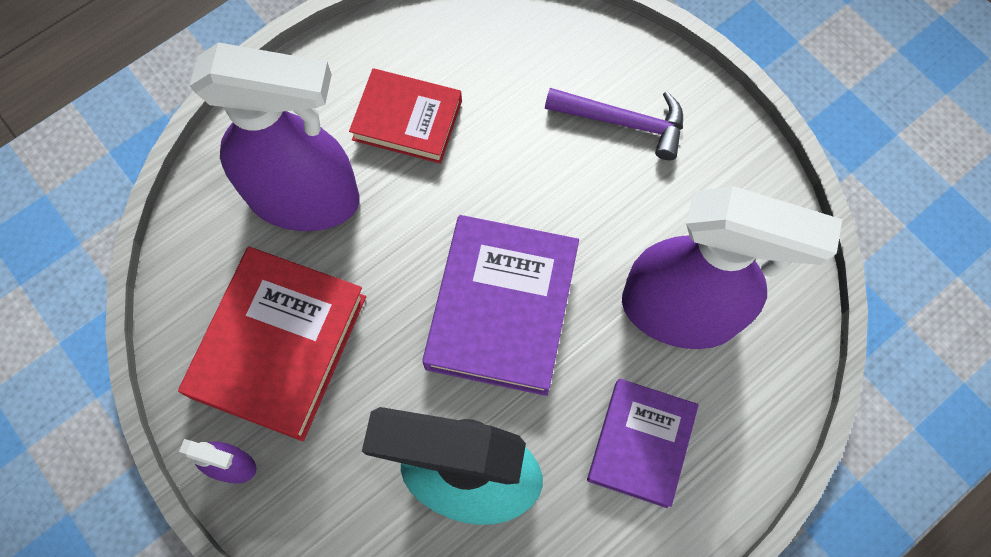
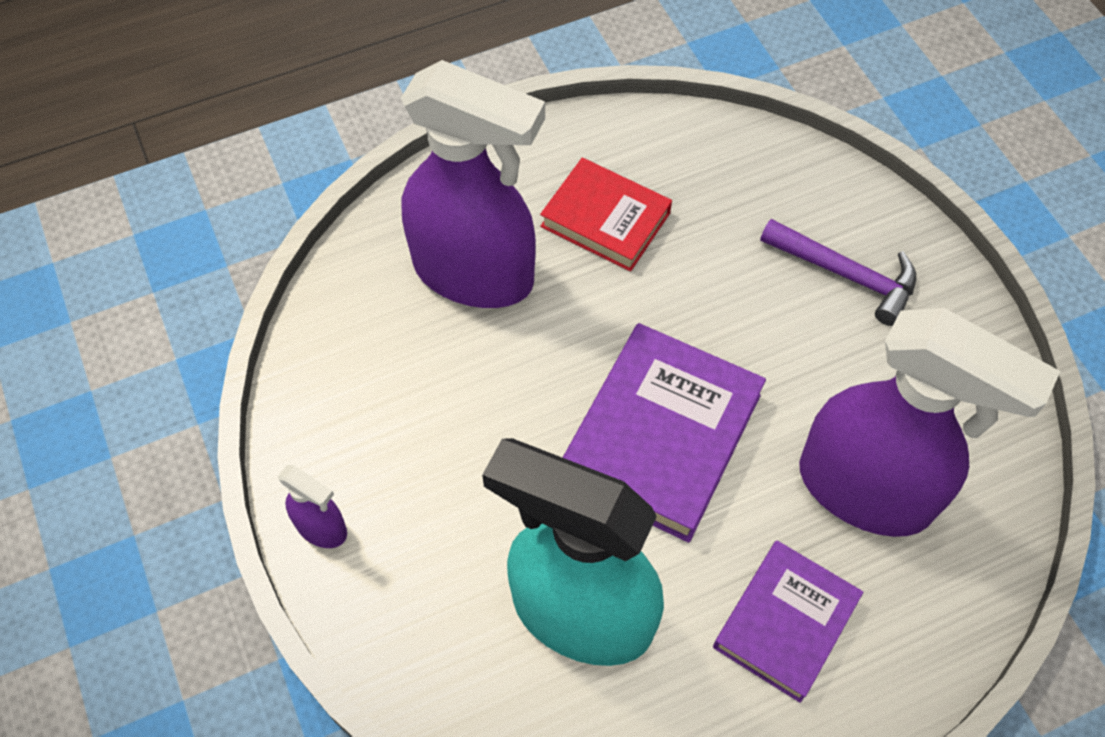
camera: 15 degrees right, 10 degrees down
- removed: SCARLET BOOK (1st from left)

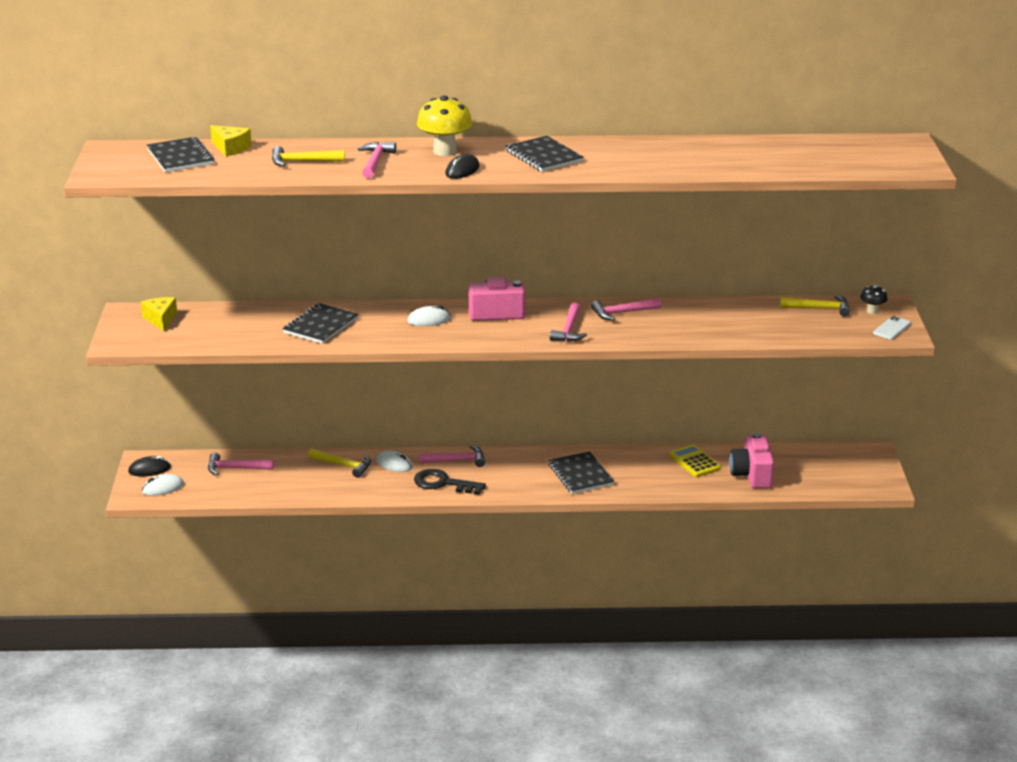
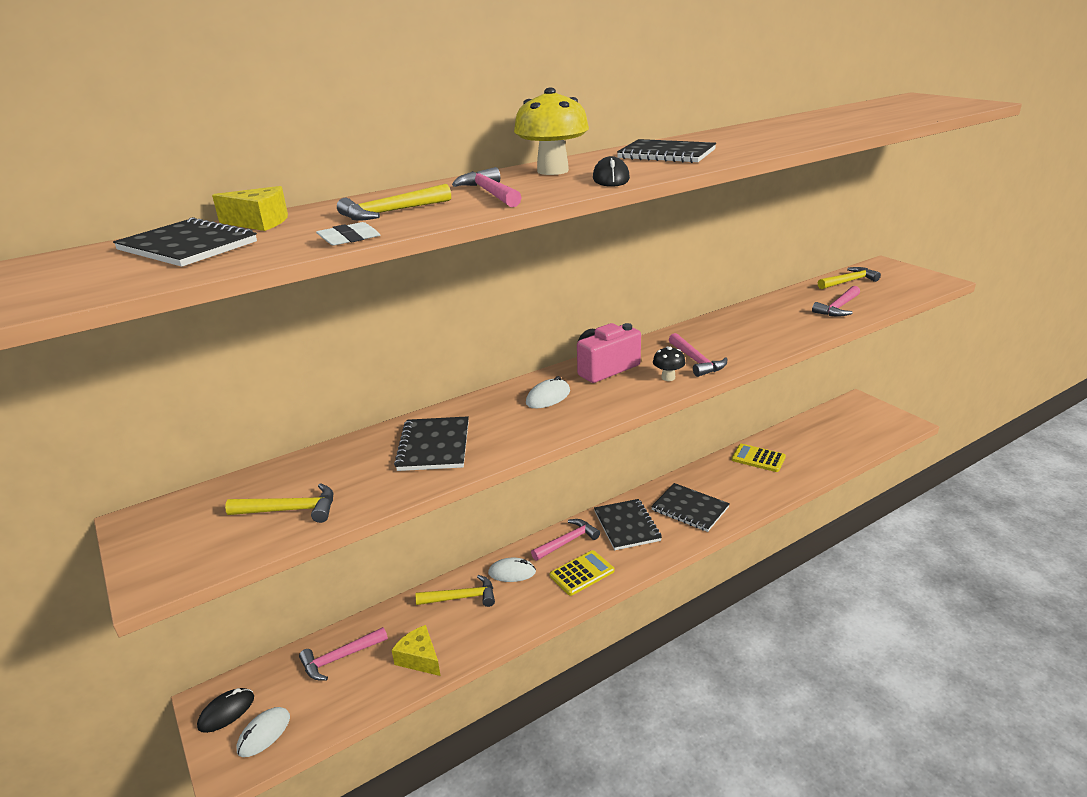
camera: 30 degrees left, 0 degrees up
- moved: JET-BLACK MUSHROOM
- moved: BRIGHT YELLOW CHEESE (1st from left in the first image) to BRIGHT YELLOW CHEESE (2nd from left)
- moved: ROSE-PINK HAMMER (5th from left)
- removed: SNOW-WHITE PHONE
- removed: ROSE-PINK PHOTO CAMERA (2nd from left)
- replaced: JET-BLACK LATCHKEY to BRIGHT YELLOW CALCULATOR (1st from left)
- added: SNOW-WHITE PENCIL ERASER
- added: BRIGHT YELLOW HAMMER (1st from left)
- added: JET-BLACK EXERCISE BOOK (3rd from left)

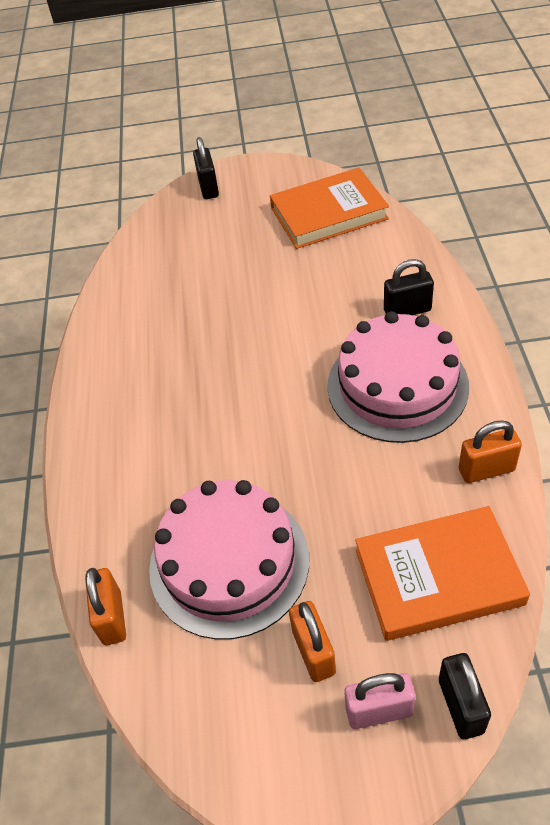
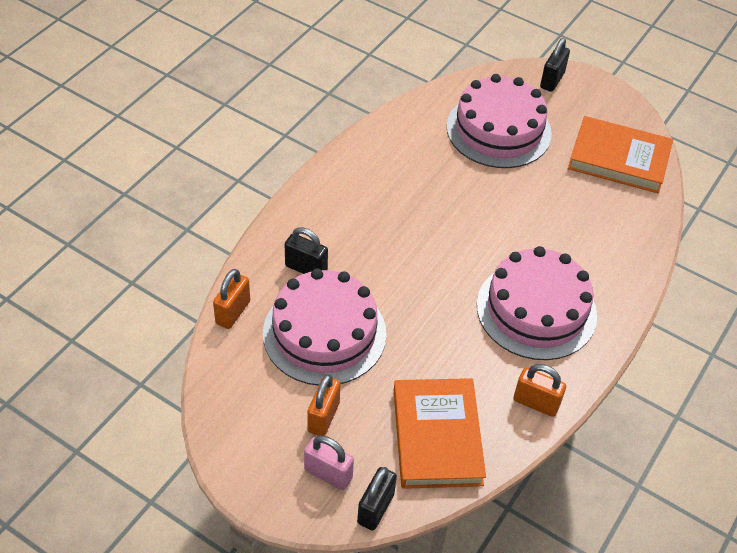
camera: 30 degrees right, 0 degrees up
- moved: JET-BLACK PADLOCK (2nd from left in the first image) to JET-BLACK PADLOCK (1st from left)
- turned: ORANGE BOOK (2nd from left in the first image) 60 degrees clockwise
- added: ROSE-PINK CAKE (2nd from left)

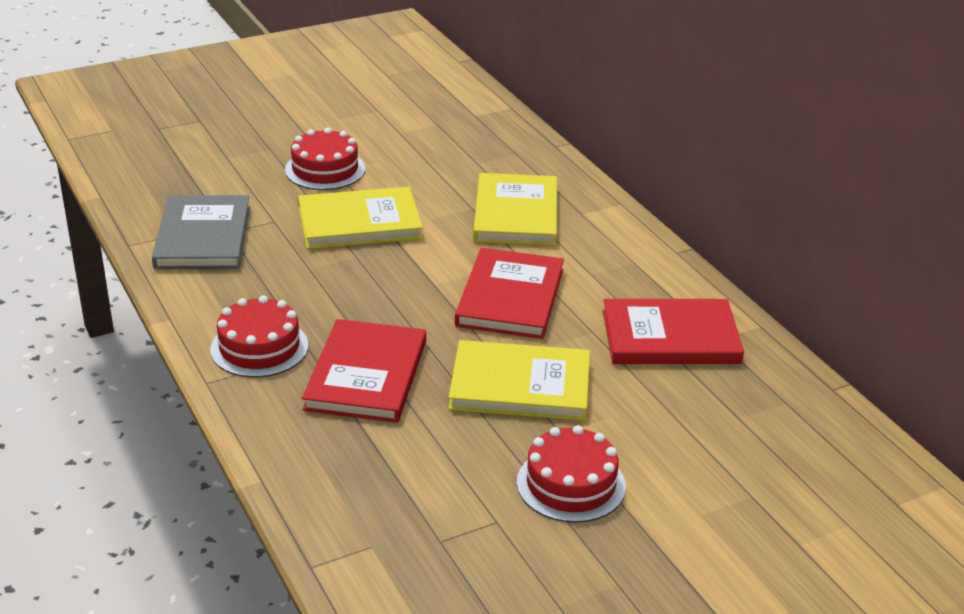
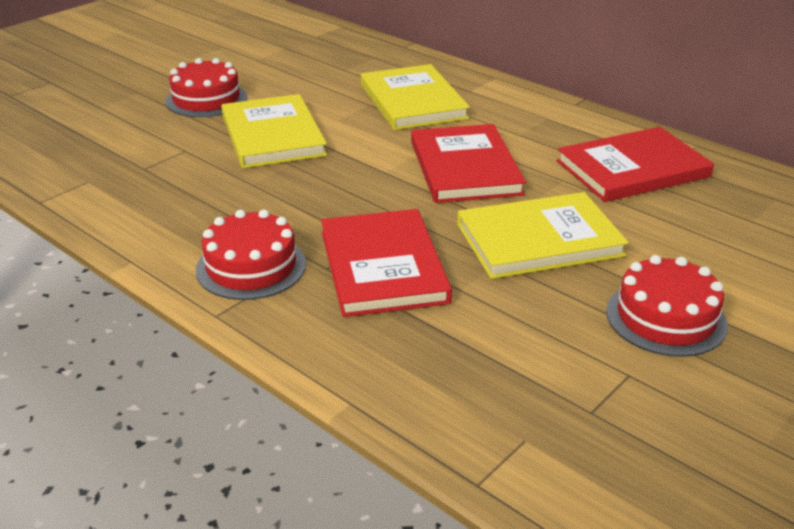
camera: 20 degrees left, 0 degrees up
- turned: BRIGHT YELLOW BOOK (1st from left) 75 degrees counterclockwise
- removed: ASH-GREY BOOK

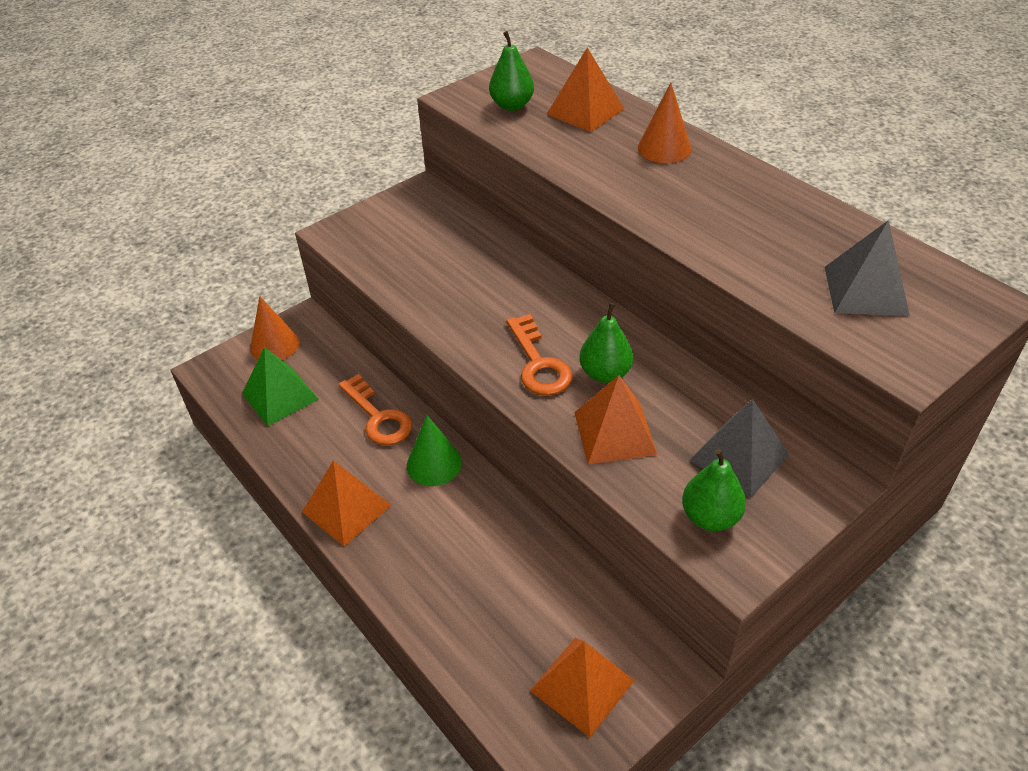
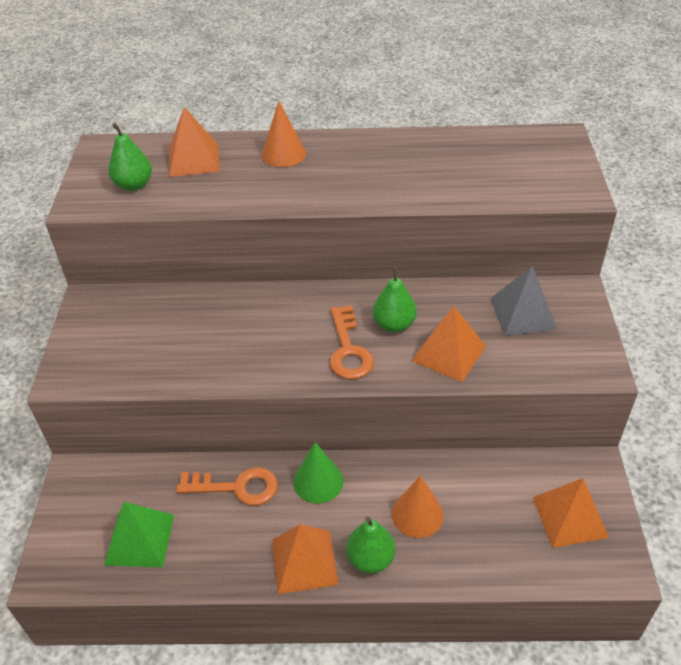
camera: 50 degrees left, 0 degrees up
- removed: ASH-GREY PYRAMID SHAPE (2nd from left)
- moved: ORANGE SOLID CONE (1st from left in the first image) to ORANGE SOLID CONE (2nd from left)
- turned: ORANGE LATCHKEY (2nd from left) 60 degrees clockwise
- moved: GREEN PEAR (3rd from left in the first image) to GREEN PEAR (2nd from left)

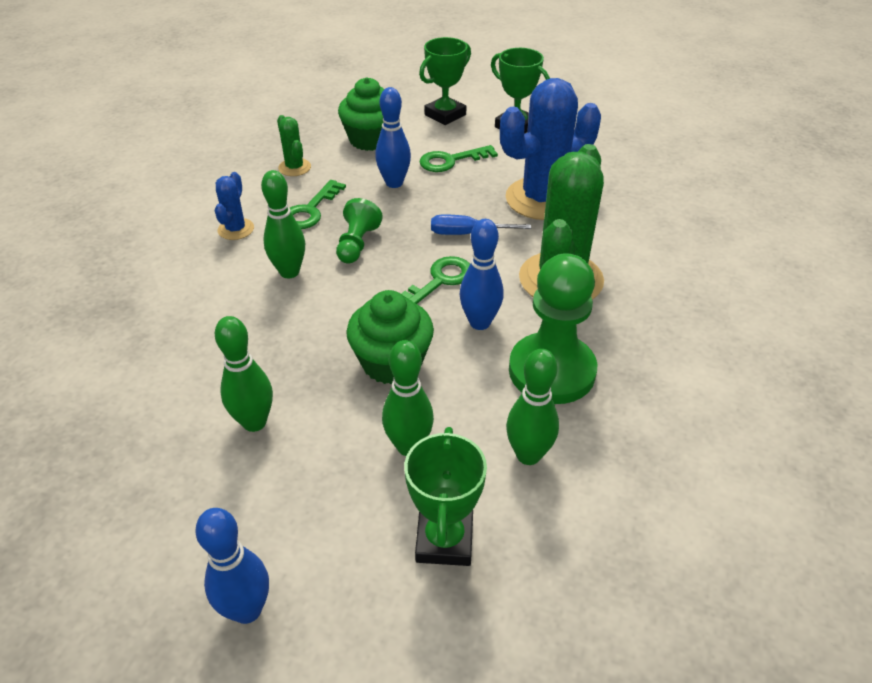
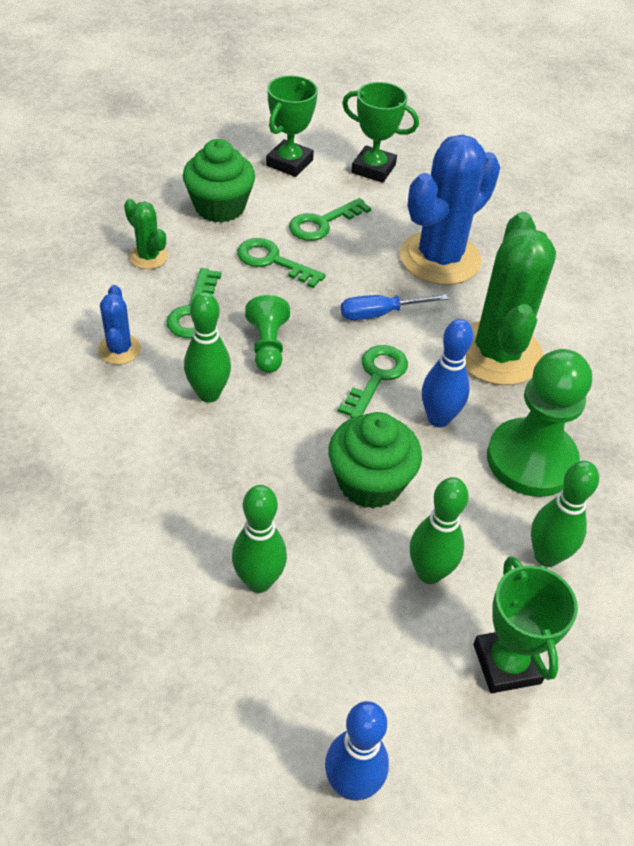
camera: 20 degrees left, 5 degrees up
- replaced: ROYAL BLUE BOWLING PIN (2nd from left) to GREEN LATCHKEY (2nd from left)

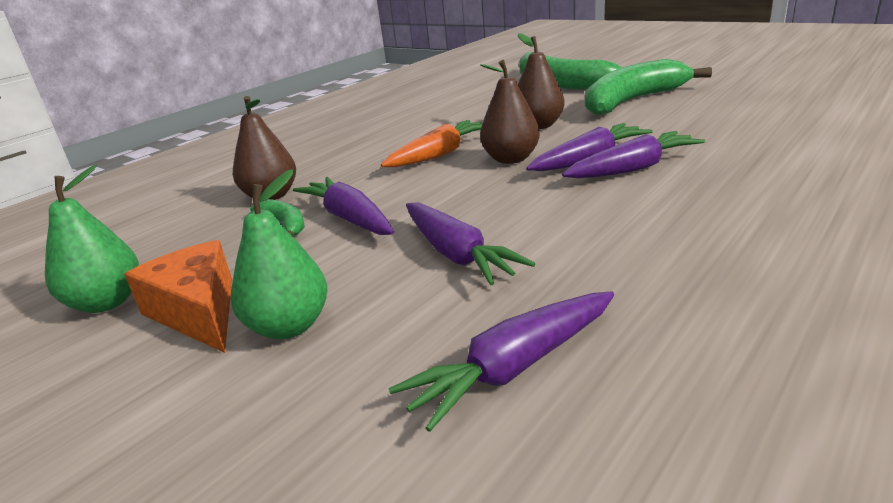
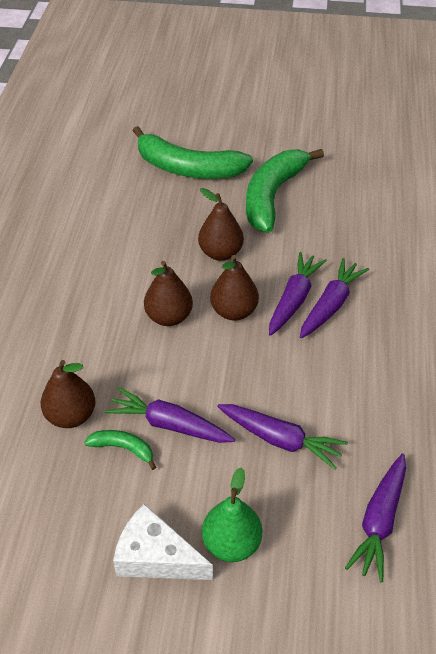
camera: 35 degrees left, 20 degrees up
- replaced: ORANGE CARROT to RUSSET PEAR (2nd from left)
- removed: GREEN PEAR (1st from left)
- recoloured: ORANGE CHEESE to SNOW-WHITE CHEESE

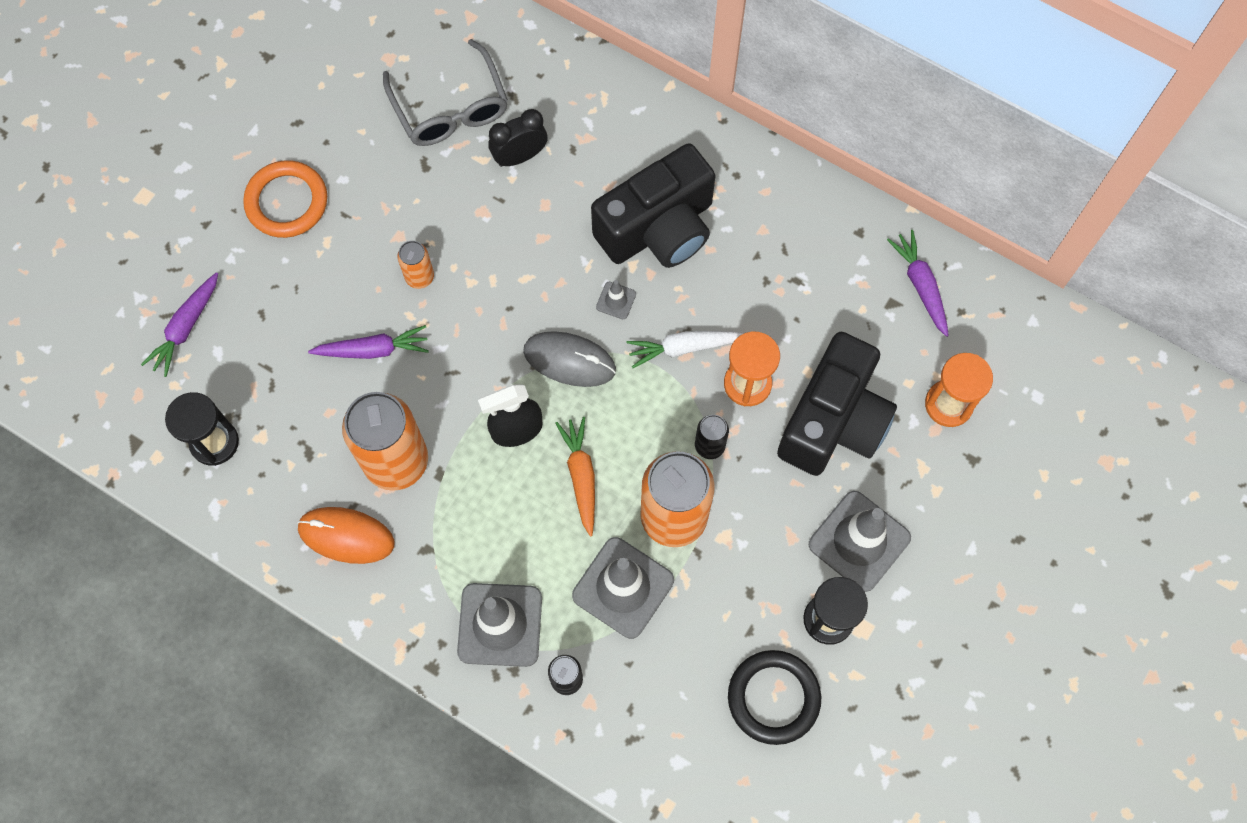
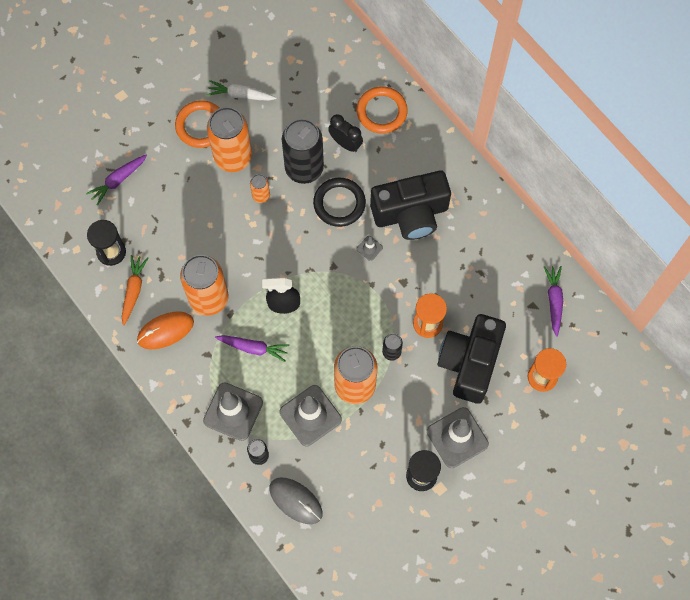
camera: 20 degrees right, 0 degrees up
- removed: ASH-GREY GLASSES
- turned: JET-BLACK ALARM CLOCK 45 degrees clockwise
- moved: VIOLET CARROT (2nd from left)
- moved: ASH-GREY PC MOUSE
- moved: SNOW-WHITE CARROT
- turned: JET-BLACK PHOTO CAMERA (2nd from left) 150 degrees clockwise
- moved: ORANGE CARROT
- turned: ORANGE PC MOUSE 60 degrees counterclockwise
- moved: JET-BLACK HOOP
- added: ORANGE HOOP (2nd from left)
- added: ORANGE TIN (2nd from left)
- added: JET-BLACK TIN (2nd from left)

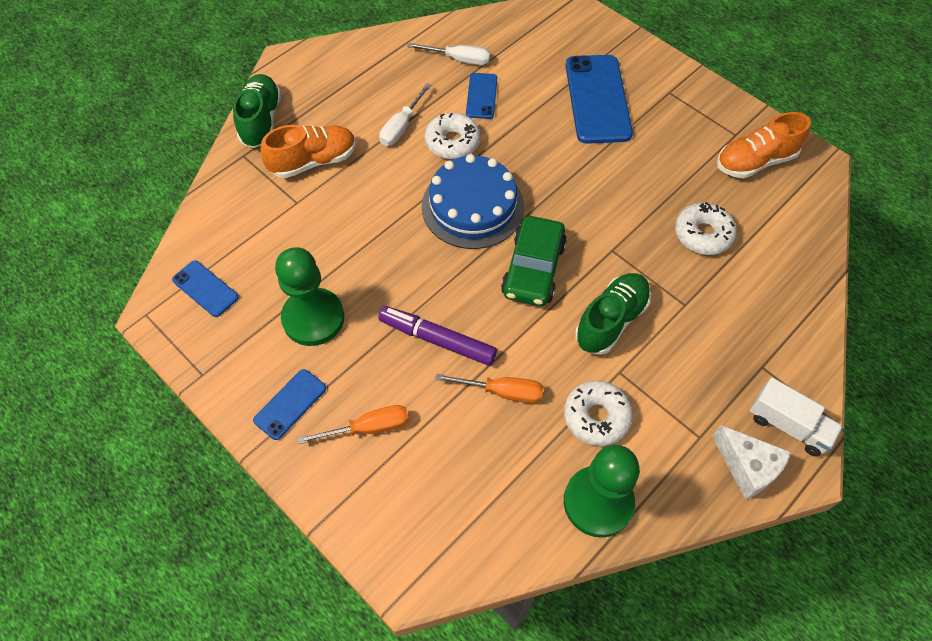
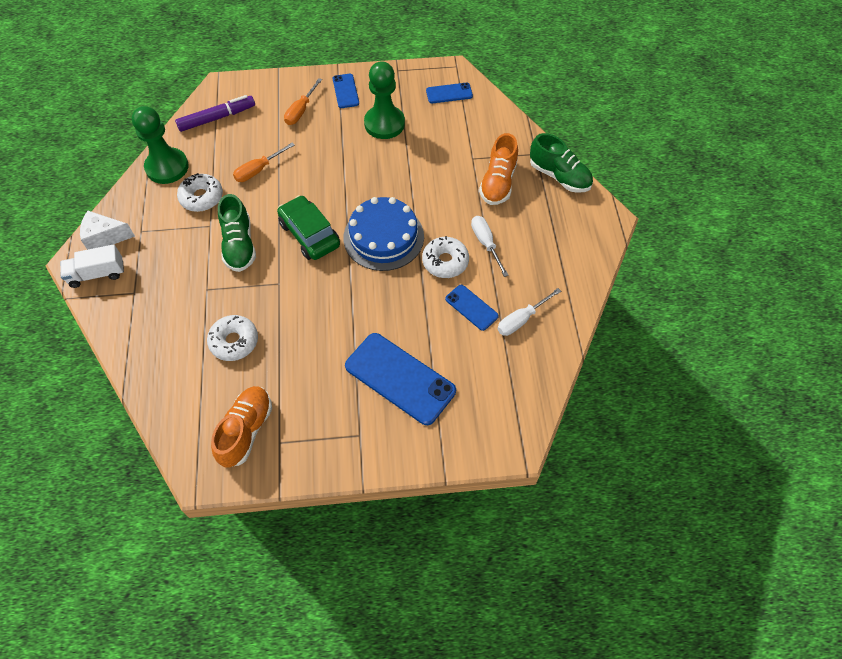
camera: 130 degrees right, 0 degrees up
- moved: VIOLET MARKER

